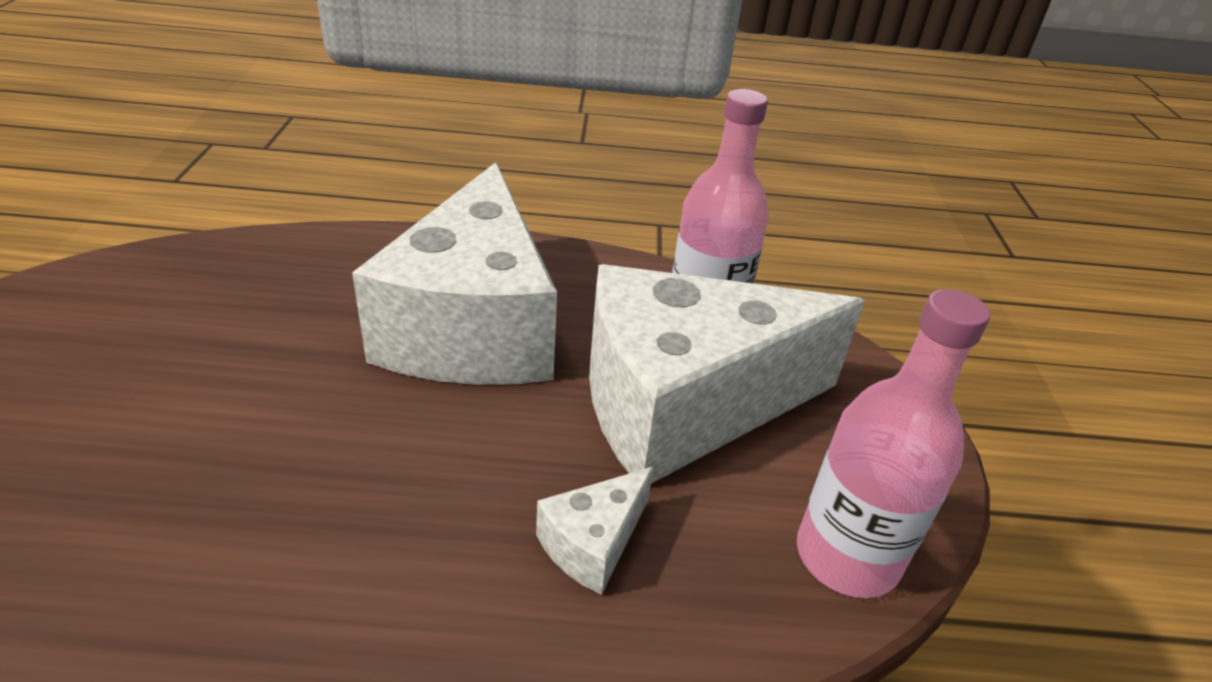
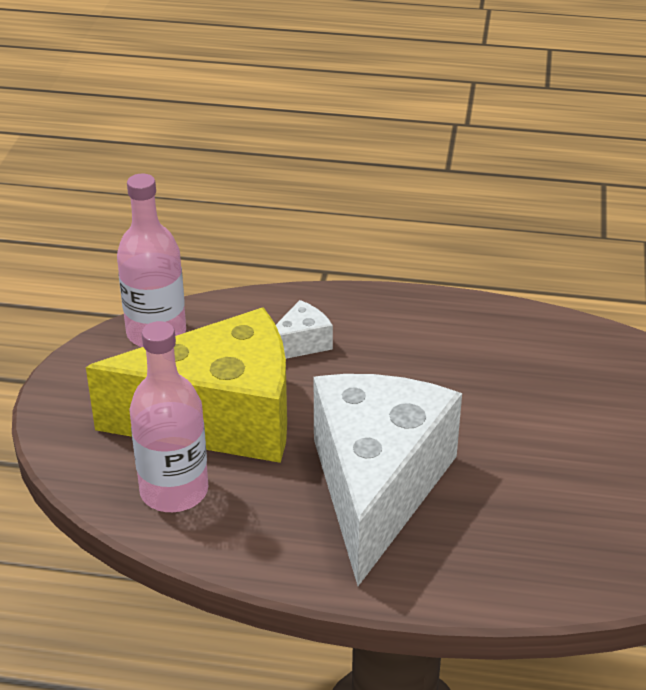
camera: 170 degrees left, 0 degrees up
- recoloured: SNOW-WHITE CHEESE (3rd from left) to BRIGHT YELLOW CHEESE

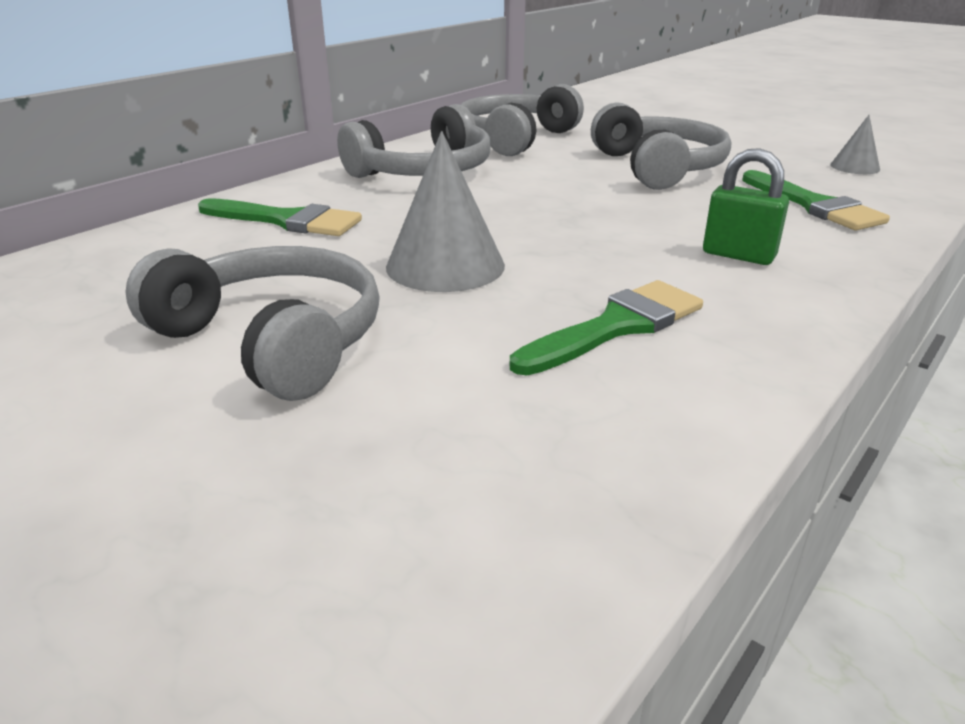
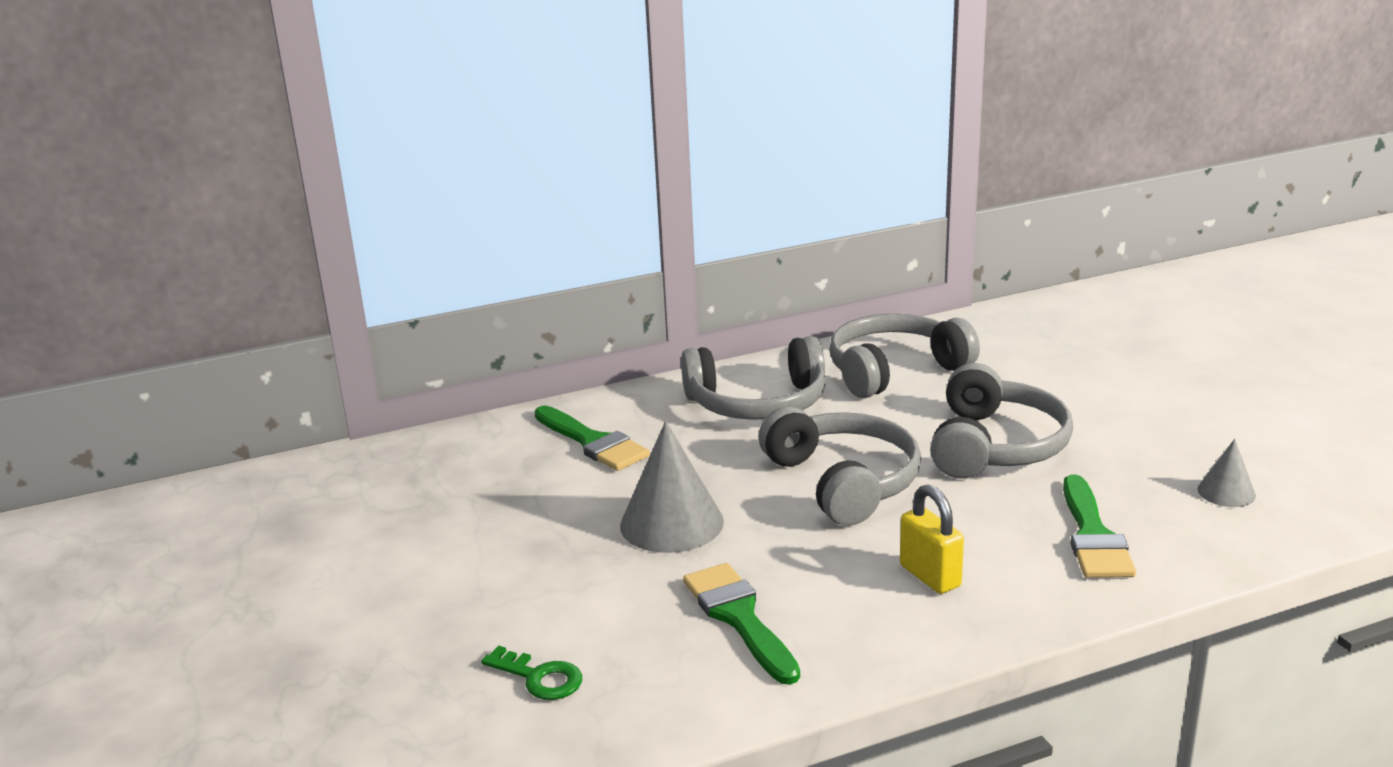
camera: 30 degrees right, 5 degrees down
- recoloured: GREEN PADLOCK to BRIGHT YELLOW PADLOCK
- moved: ASH-GREY HEADSET (1st from left in the first image) to ASH-GREY HEADSET (2nd from left)
- turned: GREEN BRUSH (2nd from left) 105 degrees counterclockwise
- added: GREEN LATCHKEY

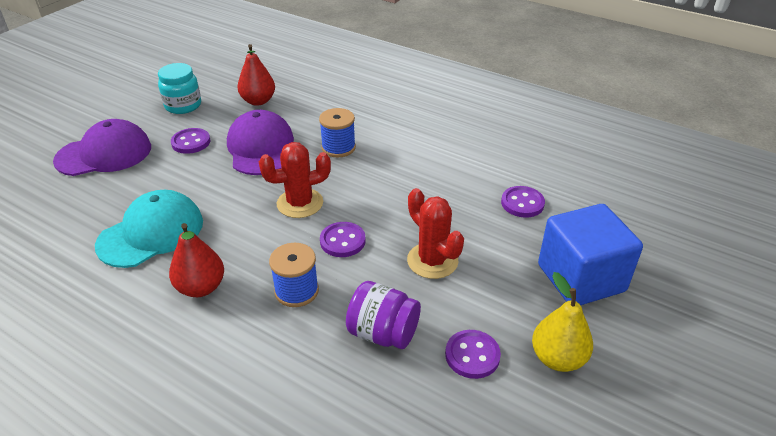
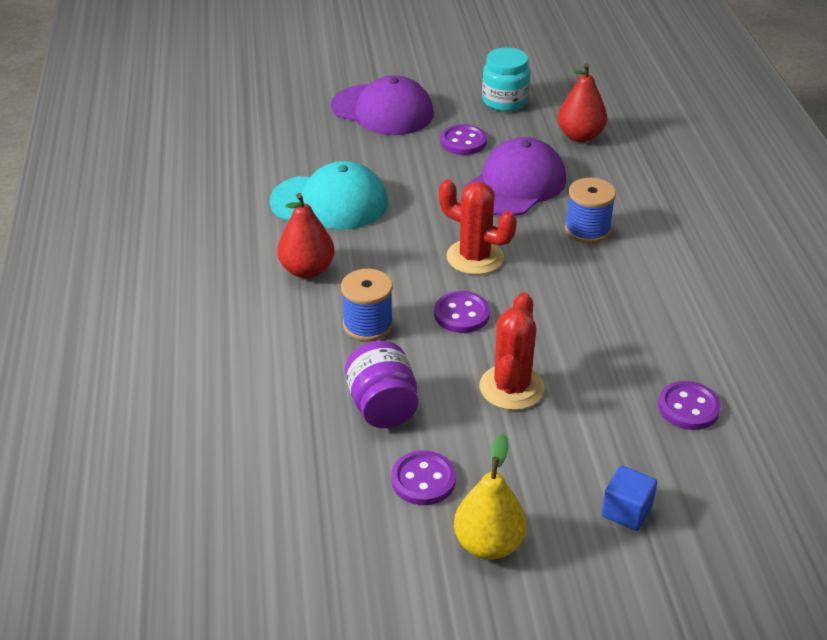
camera: 50 degrees right, 0 degrees up
- resized: ROYAL BLUE BLOCK x0.45

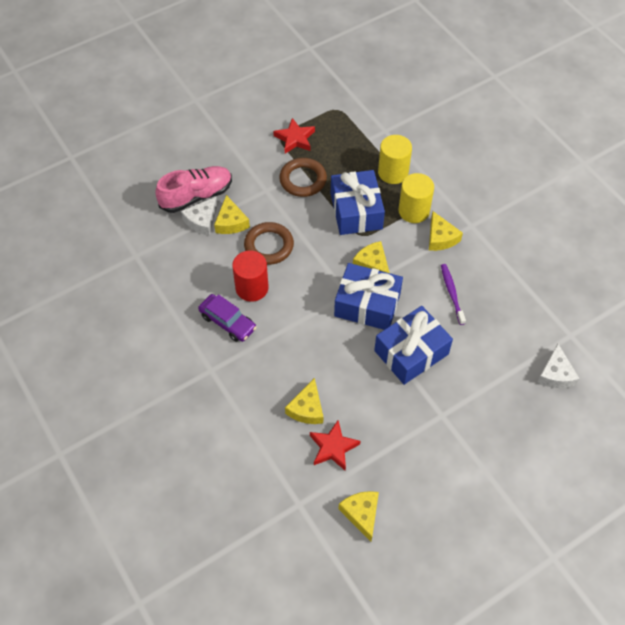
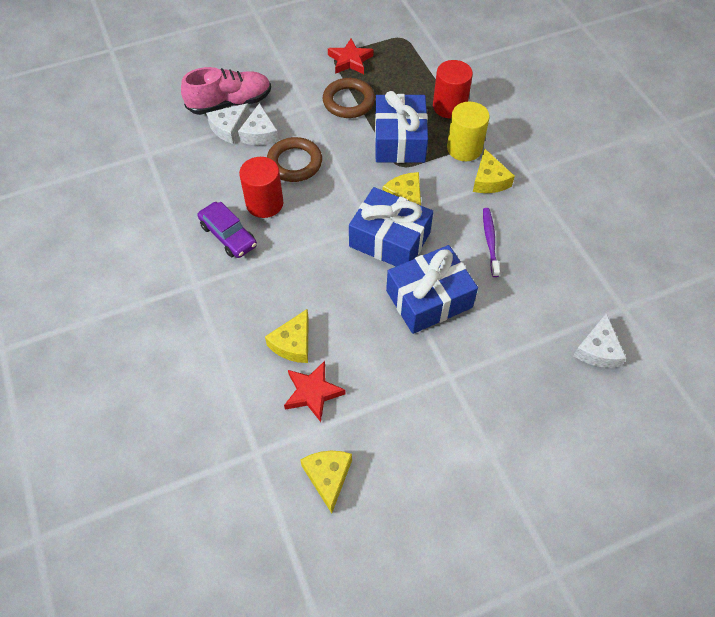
camera: 10 degrees right, 0 degrees up
- recoloured: BRIGHT YELLOW SOLID CYLINDER (1st from left) to SCARLET SOLID CYLINDER (2nd from left)
- recoloured: BRIGHT YELLOW CHEESE (1st from left) to SNOW-WHITE CHEESE (2nd from left)

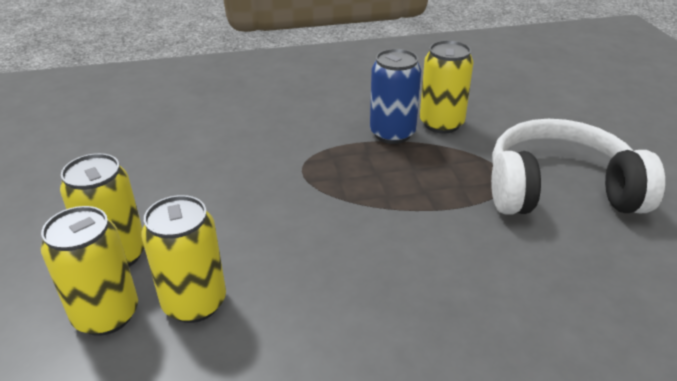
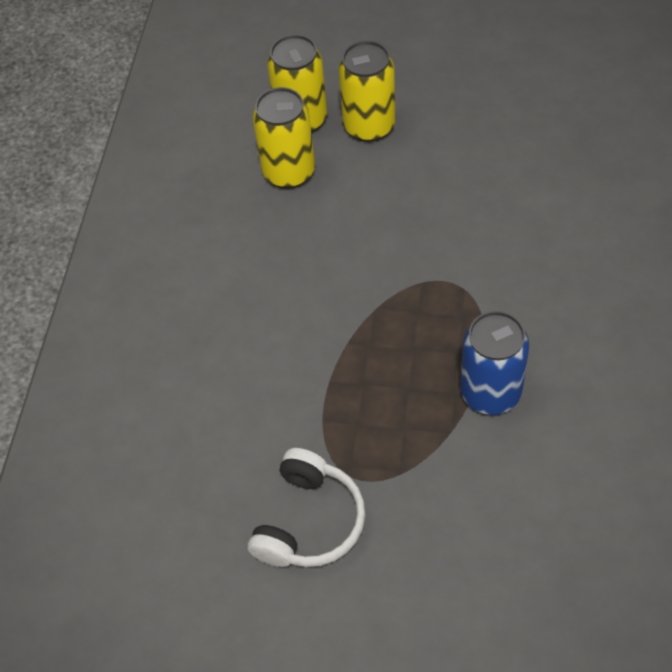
camera: 115 degrees right, 20 degrees up
- removed: BRIGHT YELLOW TIN (4th from left)
- resized: SNOW-WHITE HEADSET x0.63

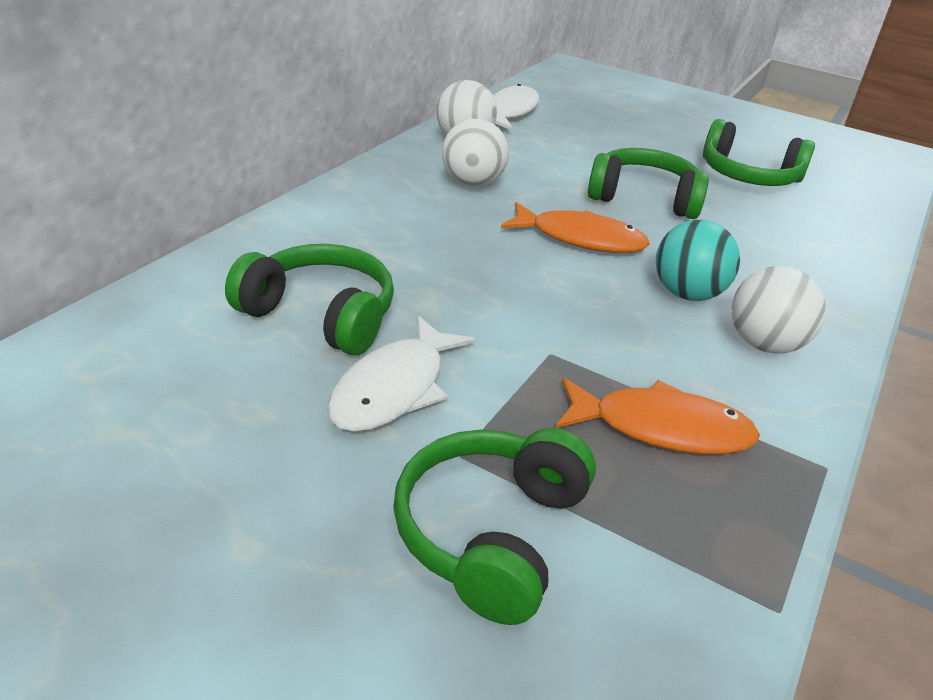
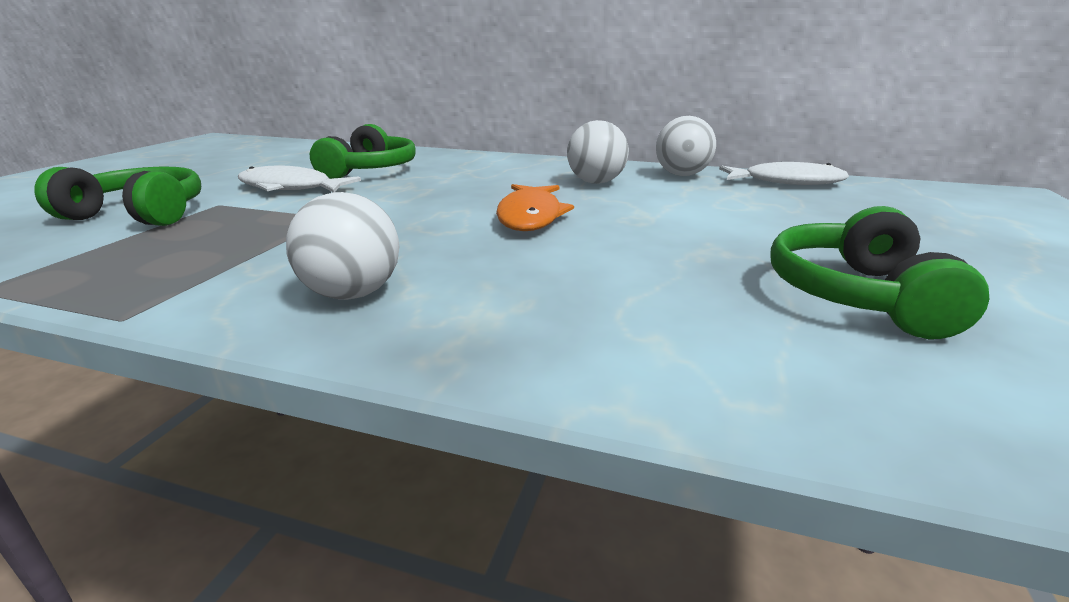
camera: 80 degrees right, 10 degrees down
- removed: GREEN HEADSET (3rd from left)
- removed: AQUA PLAY BALL
- removed: ORANGE TOY FISH (2nd from left)

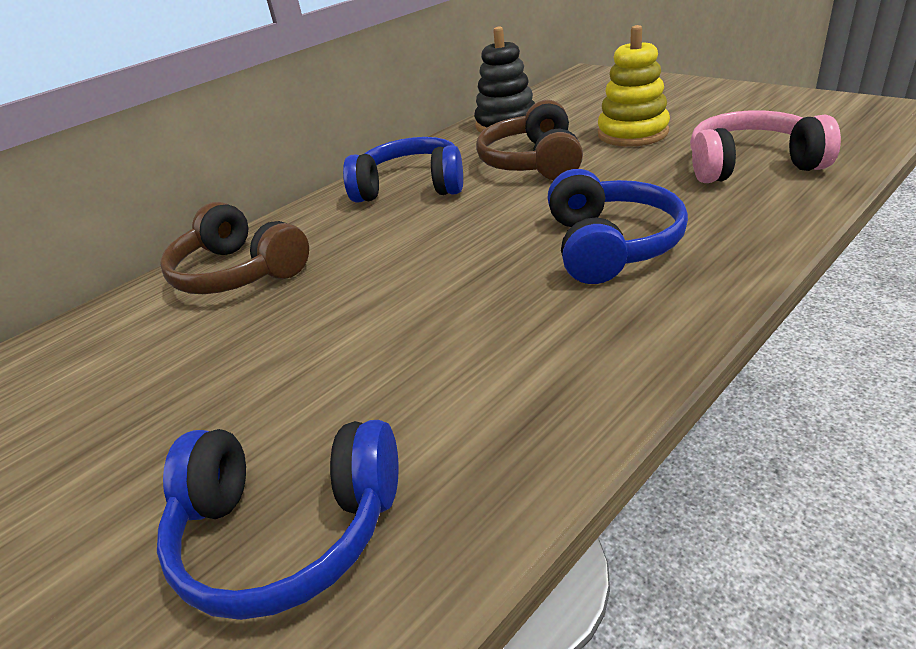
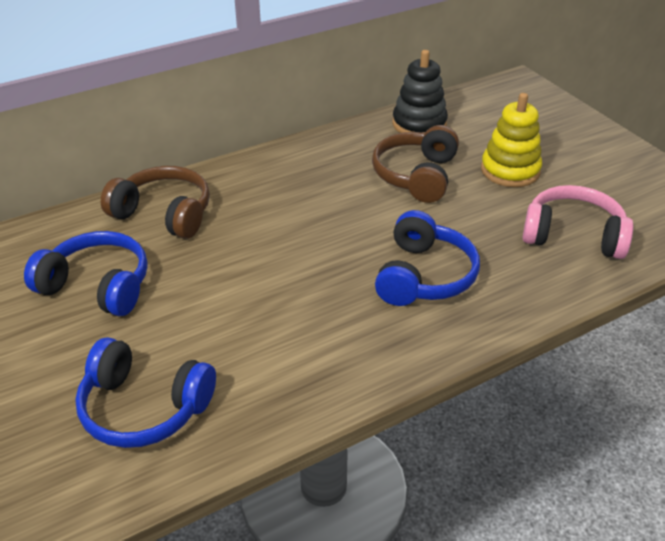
camera: 10 degrees right, 5 degrees up
- moved: ROYAL BLUE HEADSET (2nd from left in the first image) to ROYAL BLUE HEADSET (1st from left)
- turned: RUSSET HEADSET (1st from left) 150 degrees clockwise

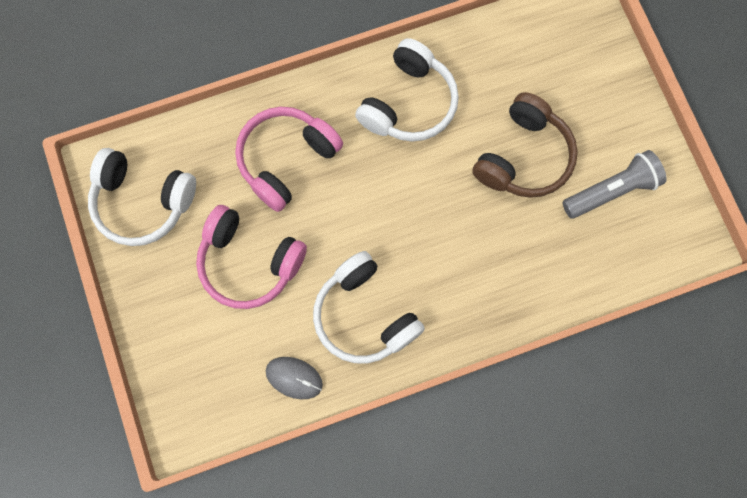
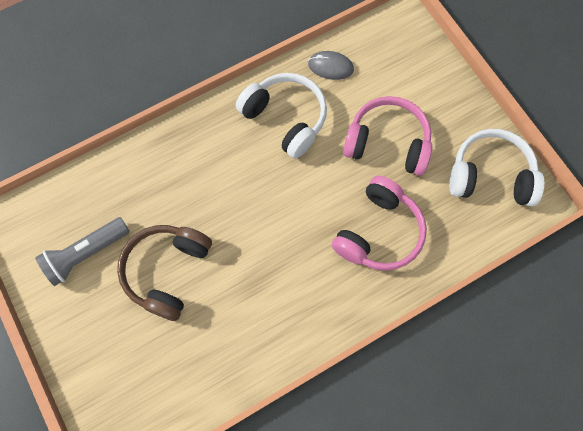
camera: 170 degrees right, 5 degrees down
- removed: SNOW-WHITE HEADSET (3rd from left)

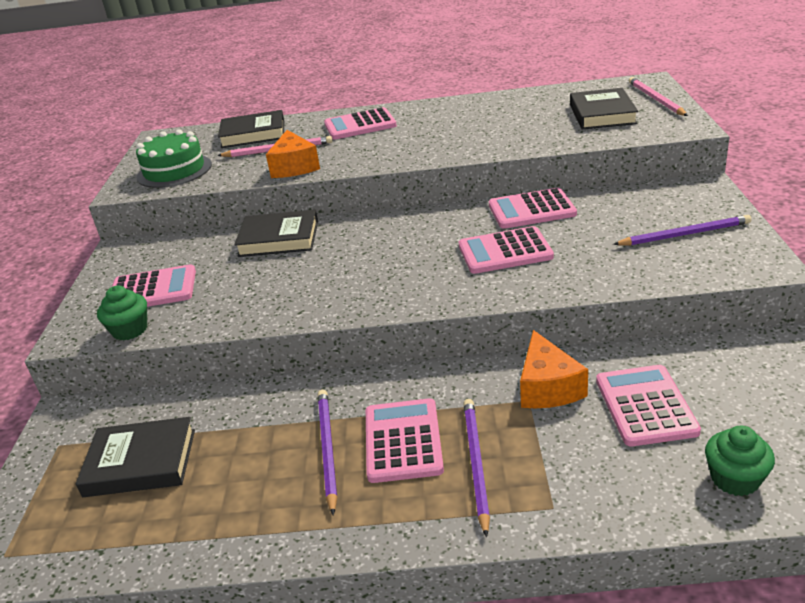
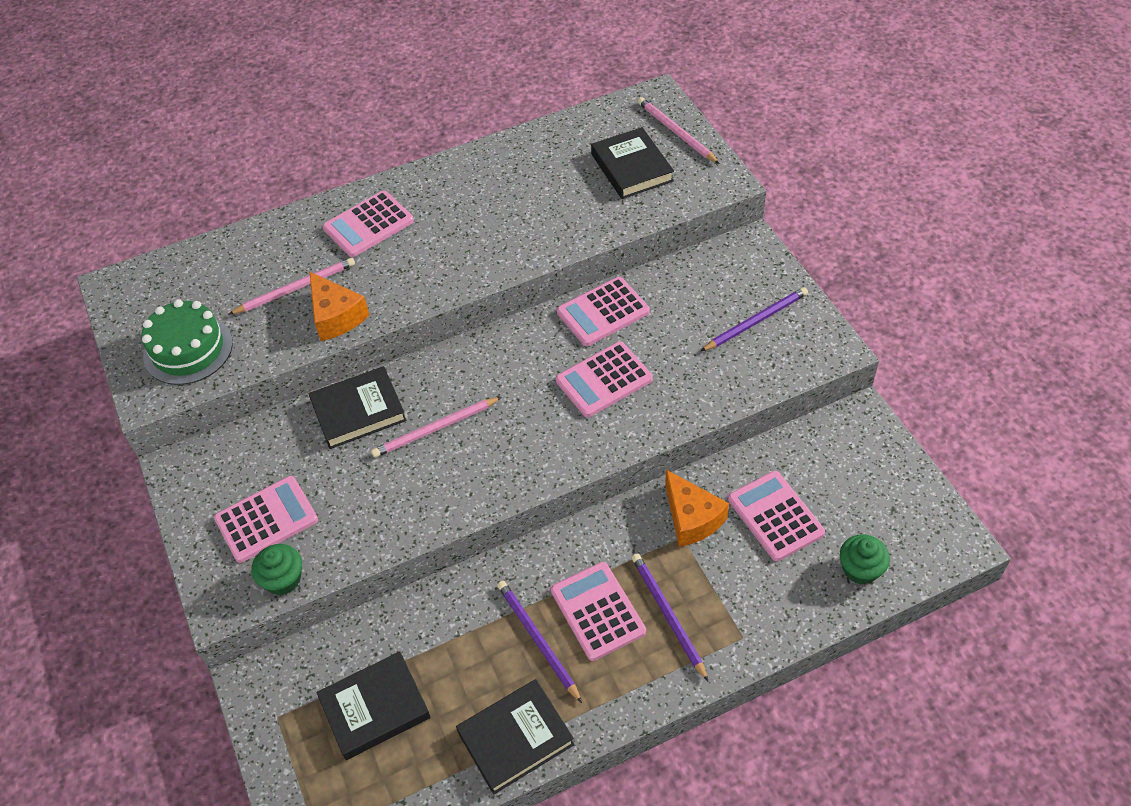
camera: 25 degrees left, 20 degrees up
- moved: JET-BLACK BOOK (2nd from left in the first image) to JET-BLACK BOOK (3rd from left)
- added: ROSE-PINK LEAD PENCIL (2nd from left)

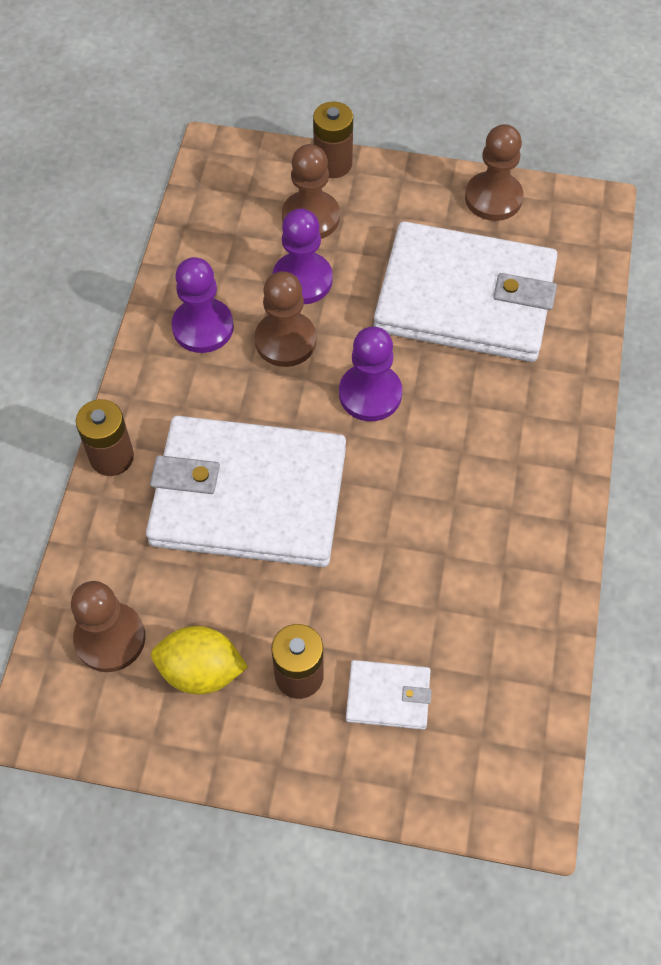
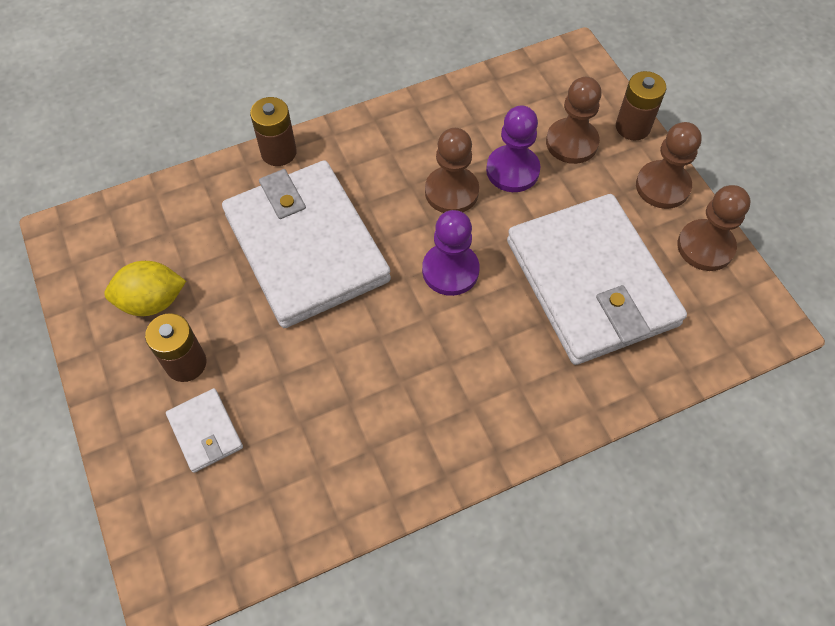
camera: 55 degrees right, 0 degrees up
- removed: VIOLET PAWN (1st from left)
- moved: RUSSET PAWN (1st from left in the first image) to RUSSET PAWN (3rd from left)
- turned: BRIGHT YELLOW TOY LEMON 75 degrees counterclockwise

